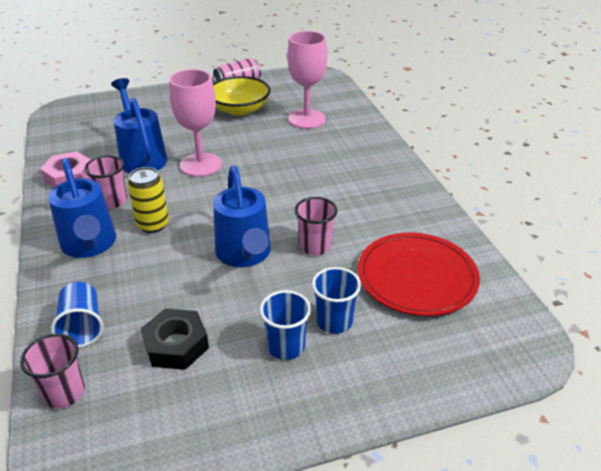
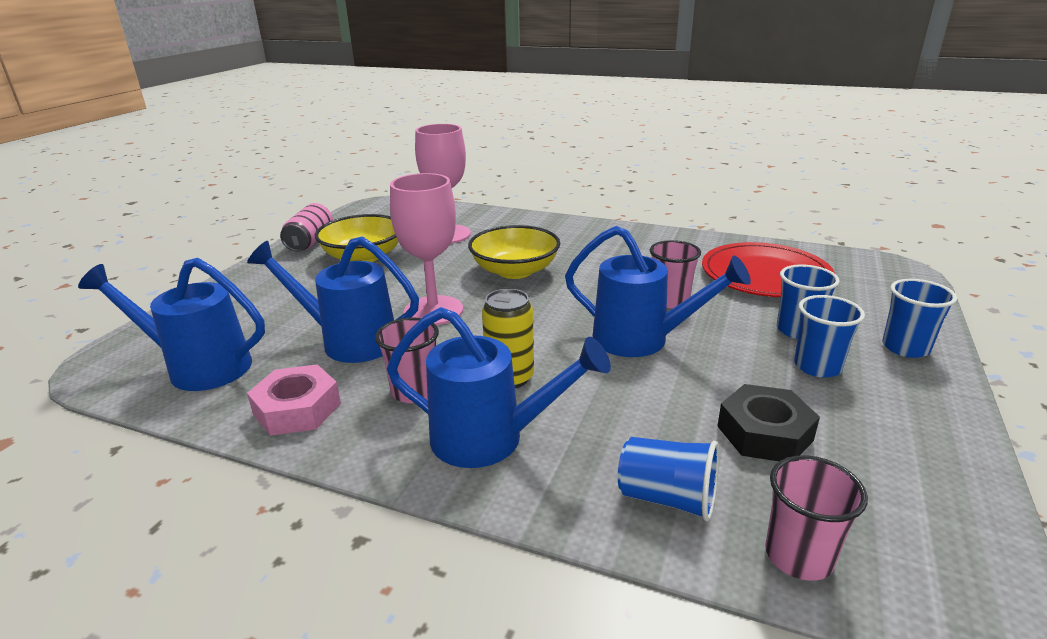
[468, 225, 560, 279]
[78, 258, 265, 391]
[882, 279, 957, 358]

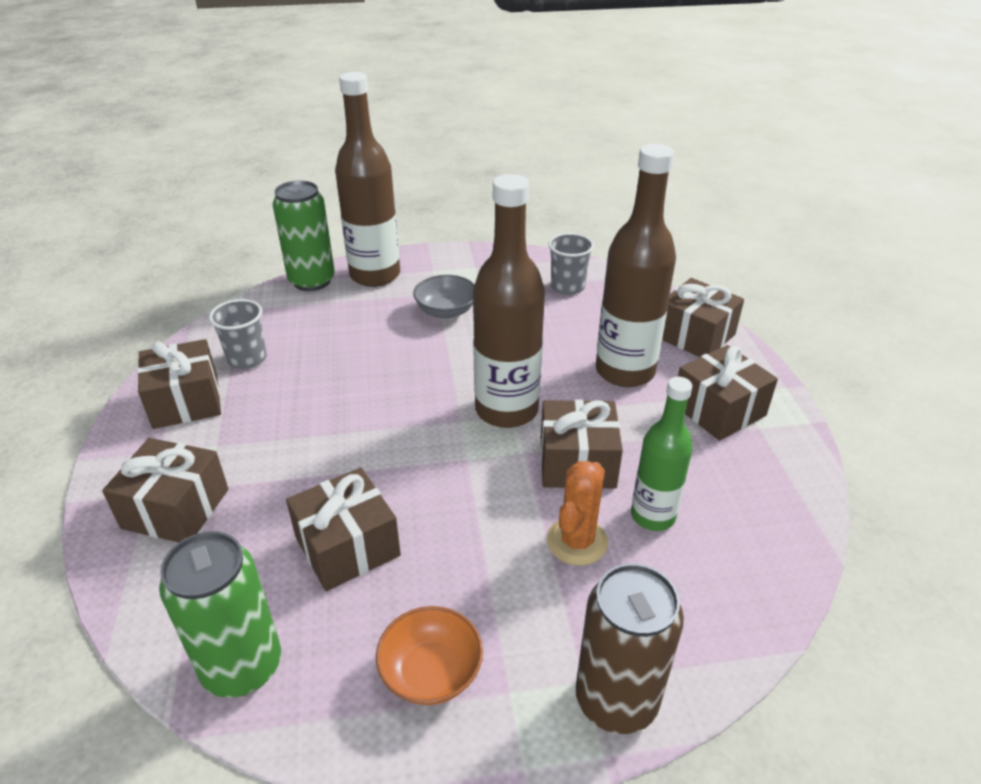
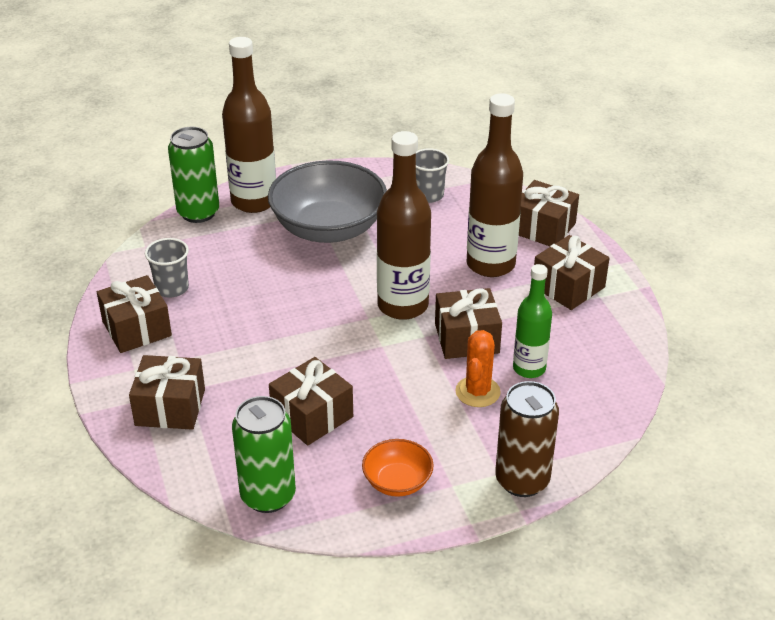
[268, 160, 387, 243]

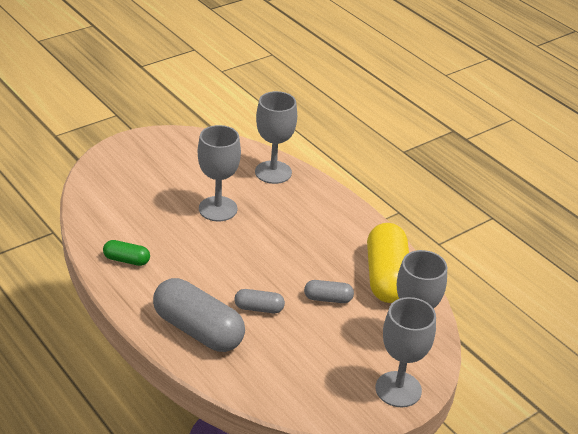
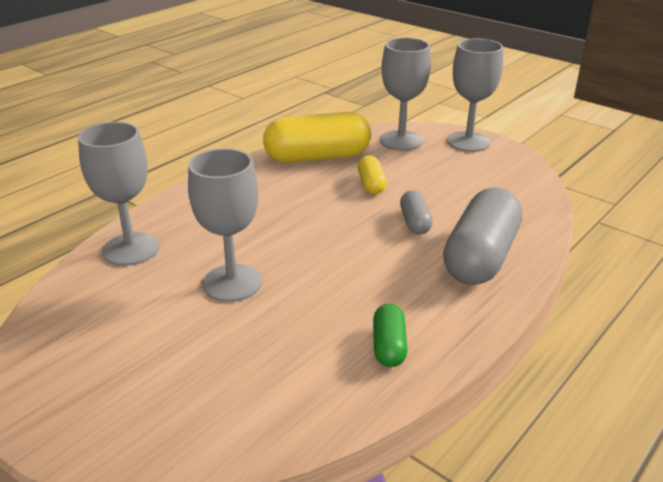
[358, 155, 387, 194]

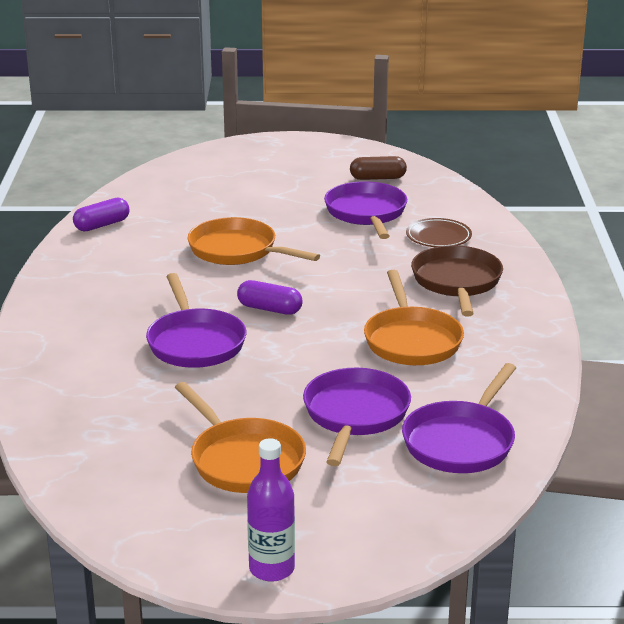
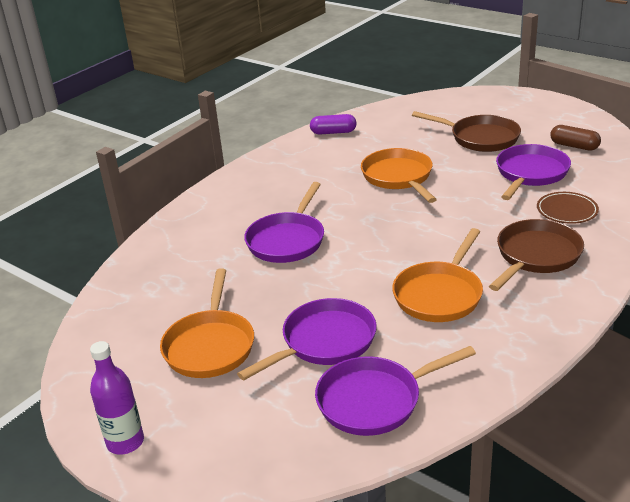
[237, 280, 303, 315] (first image)
[412, 111, 521, 152]

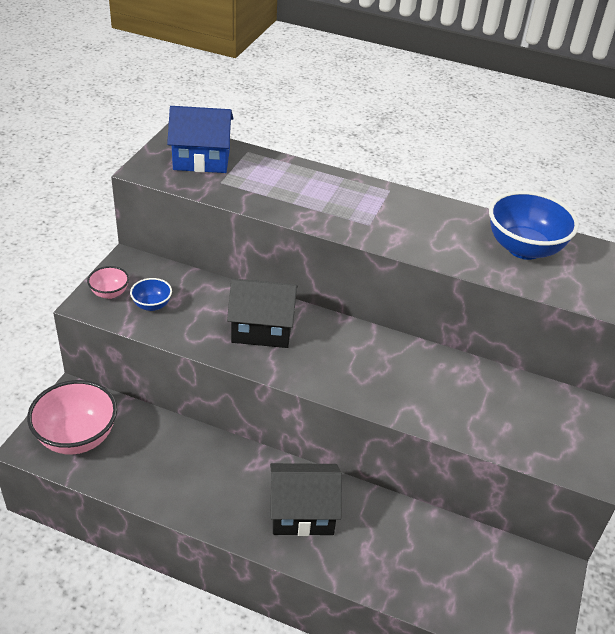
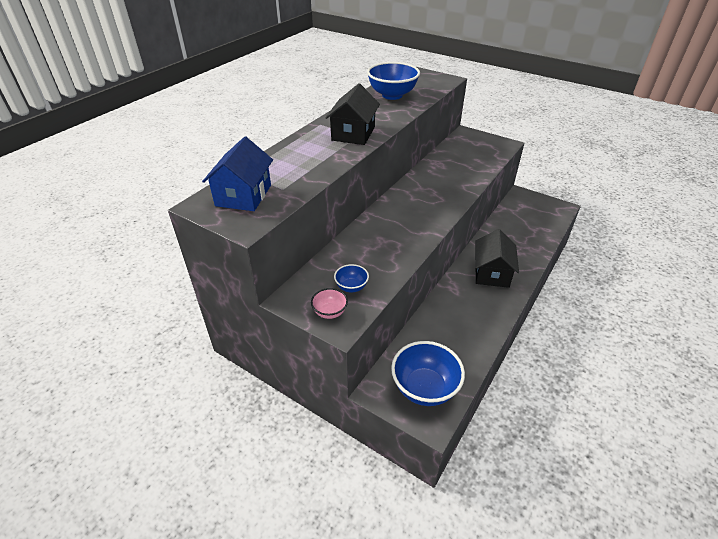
[325, 83, 380, 145]
[391, 341, 465, 406]

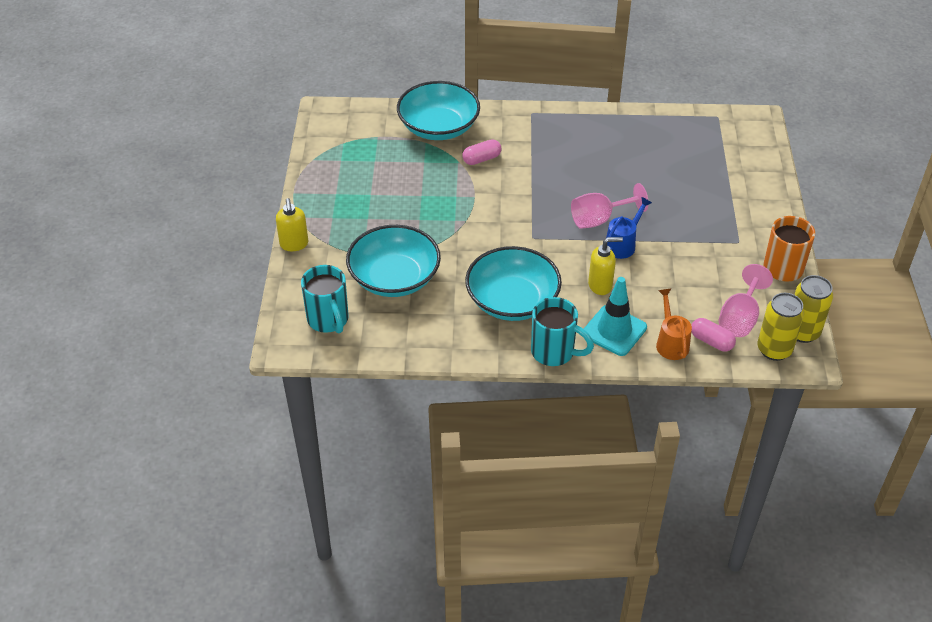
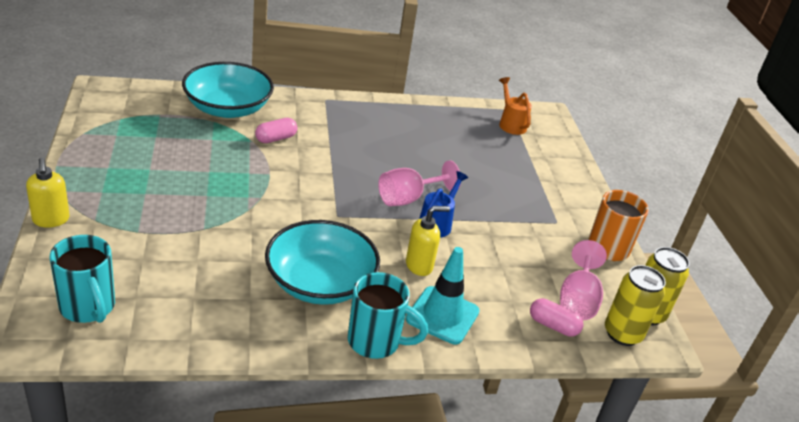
[346, 225, 441, 297] (first image)
[499, 77, 532, 135]

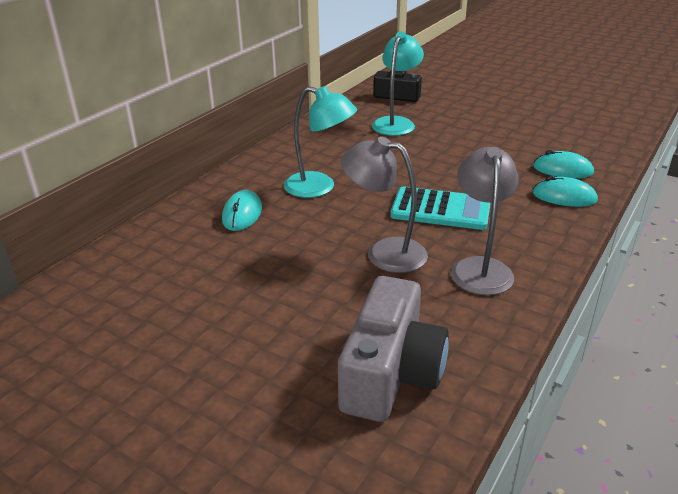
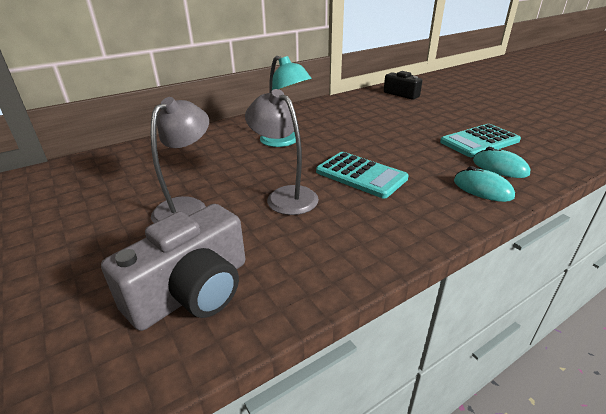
[372, 31, 424, 136] (first image)
[151, 97, 209, 223]
[222, 190, 262, 231] (first image)
[440, 124, 521, 157]

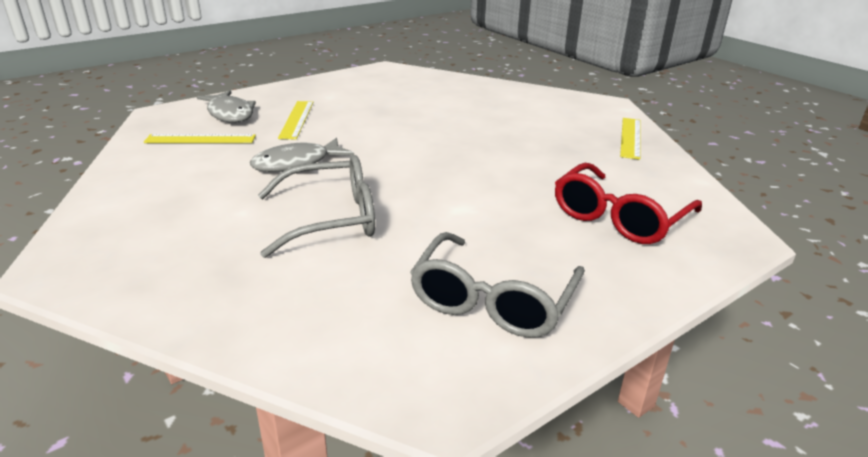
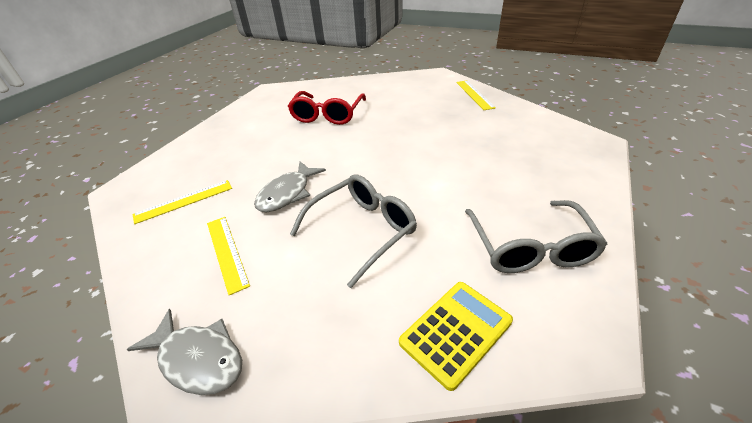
[127, 309, 242, 395]
[207, 217, 250, 295]
[288, 91, 366, 125]
[399, 282, 513, 391]

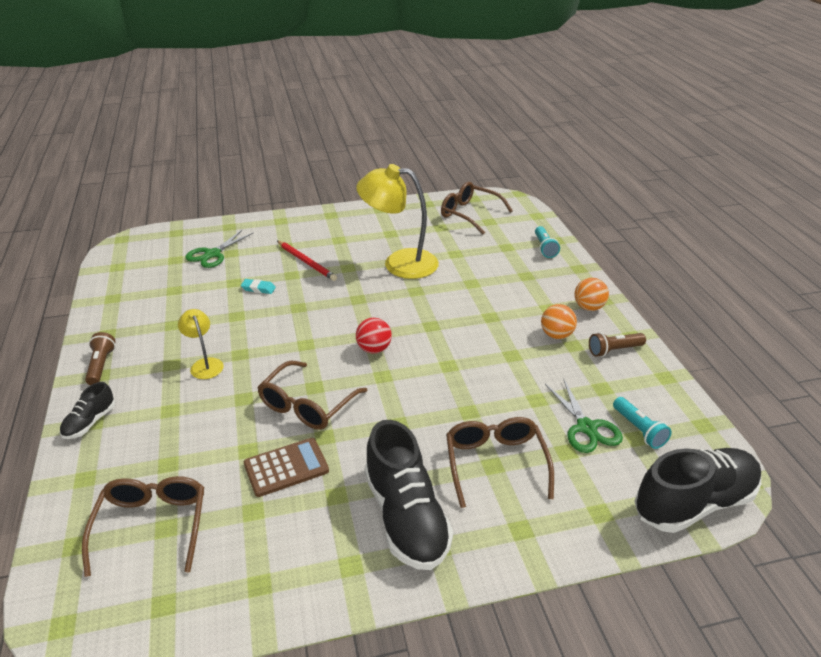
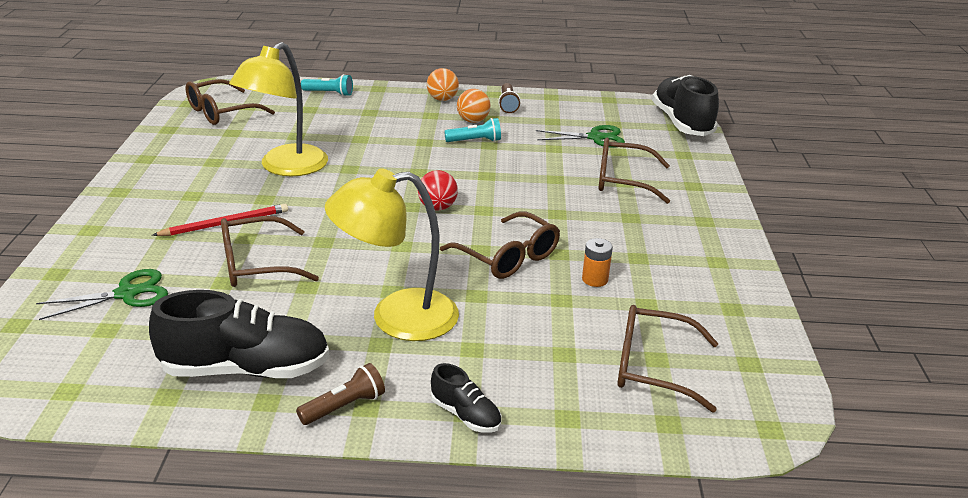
[36, 269, 168, 320]
[221, 216, 319, 287]
[325, 168, 459, 341]
[296, 363, 385, 425]
[444, 118, 501, 142]
[149, 290, 329, 378]
[582, 238, 613, 287]

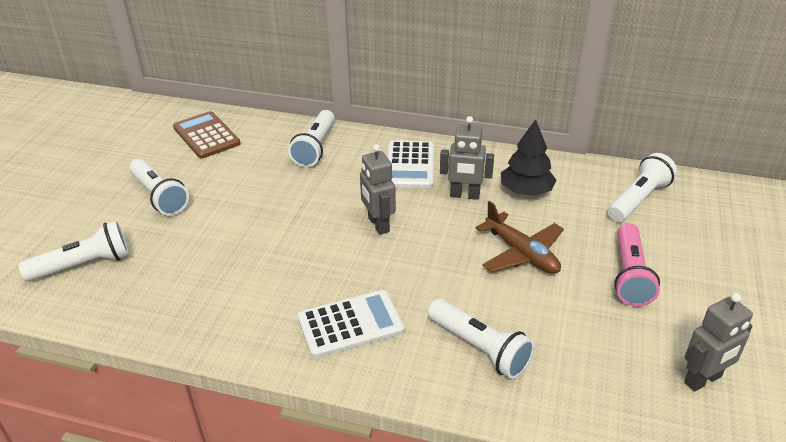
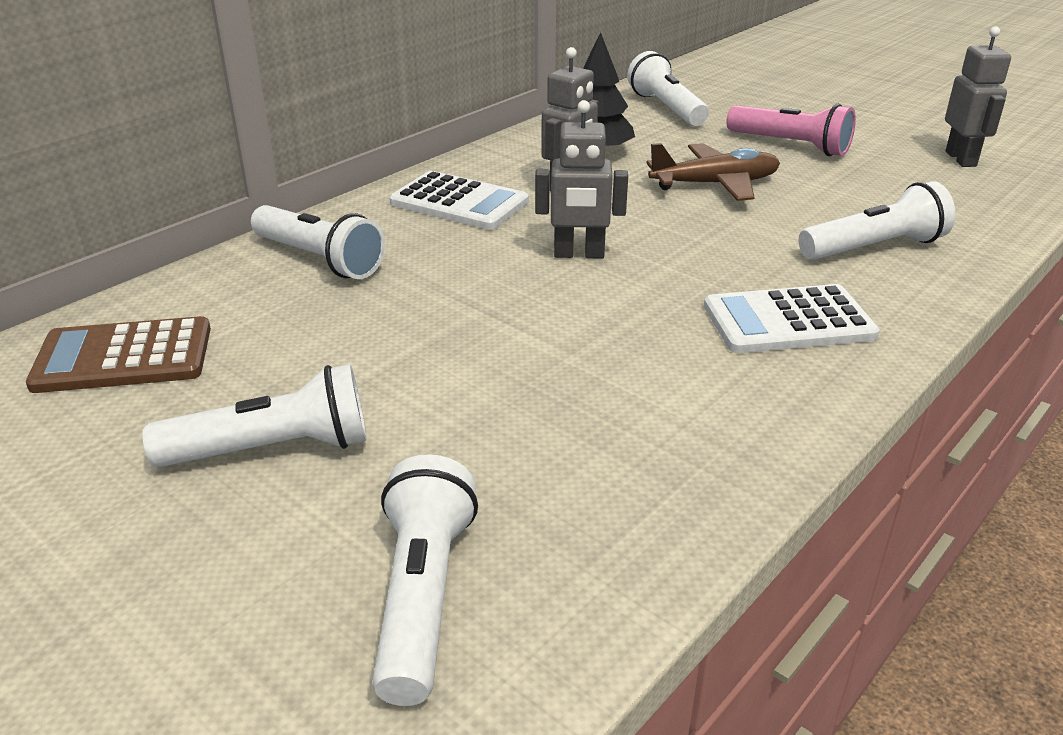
[704, 284, 880, 353]

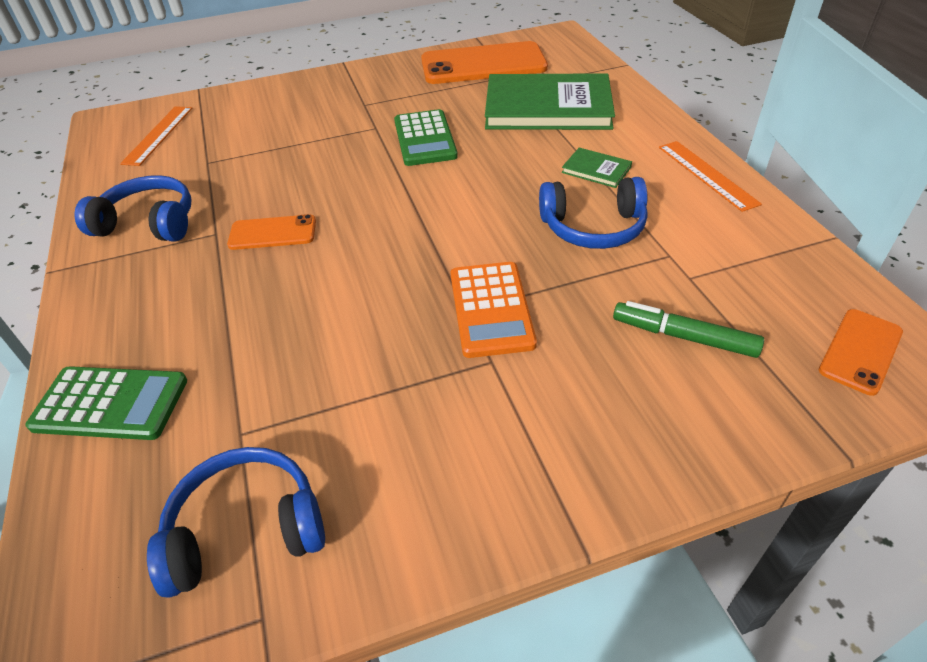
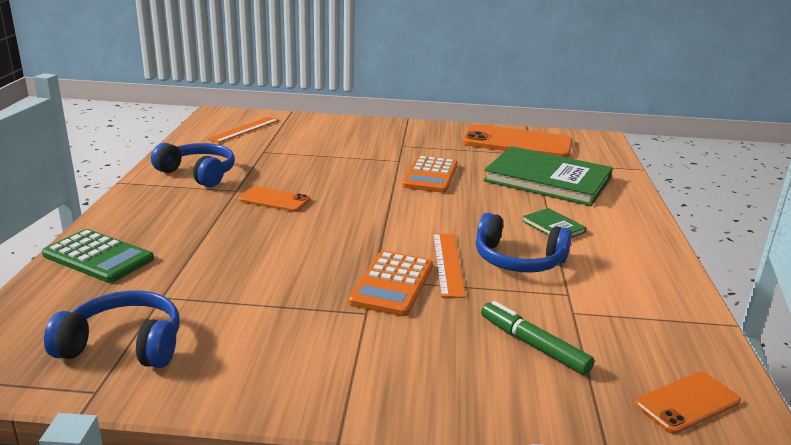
[402, 155, 458, 193]
[433, 233, 466, 298]

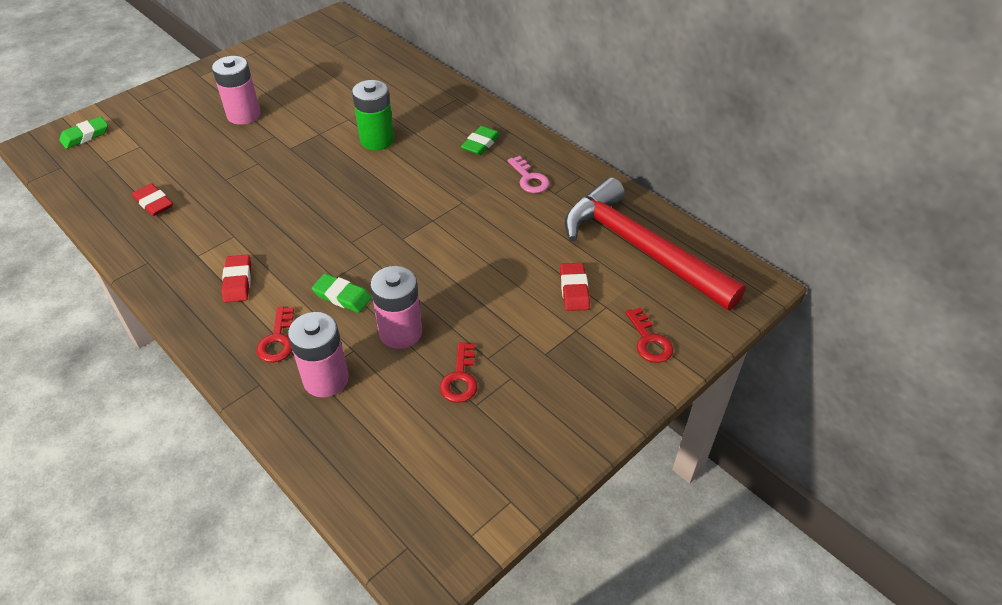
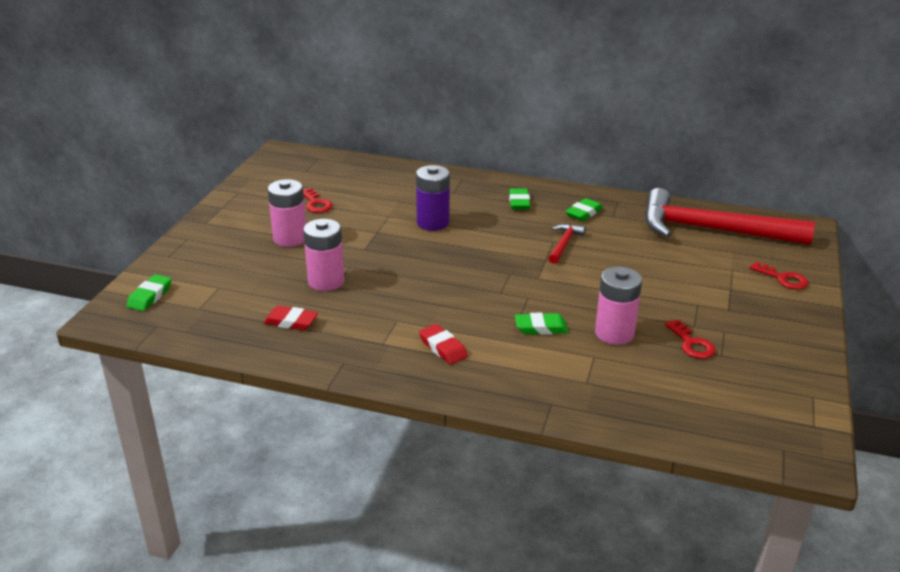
[416, 165, 450, 231]
[565, 198, 603, 221]
[560, 263, 590, 311] (first image)
[303, 188, 333, 213]
[303, 219, 344, 291]
[548, 224, 586, 264]

